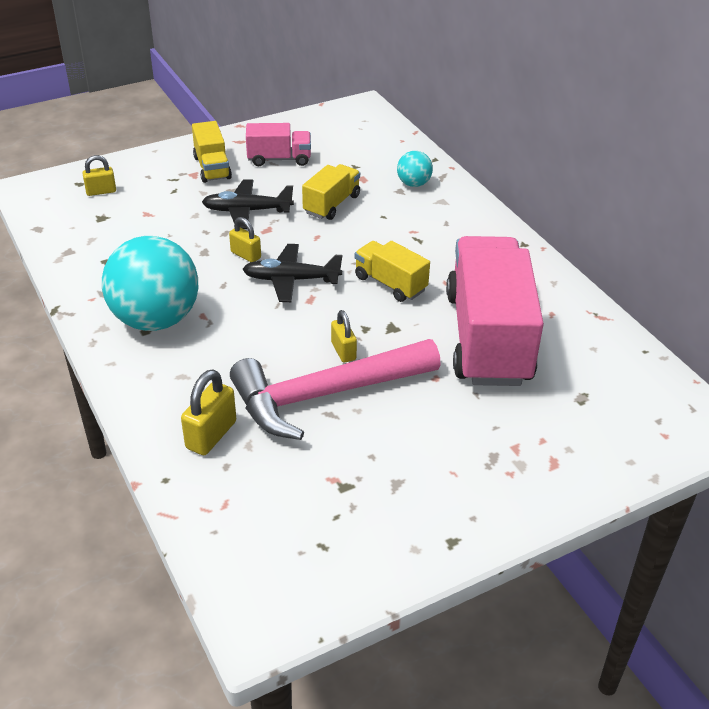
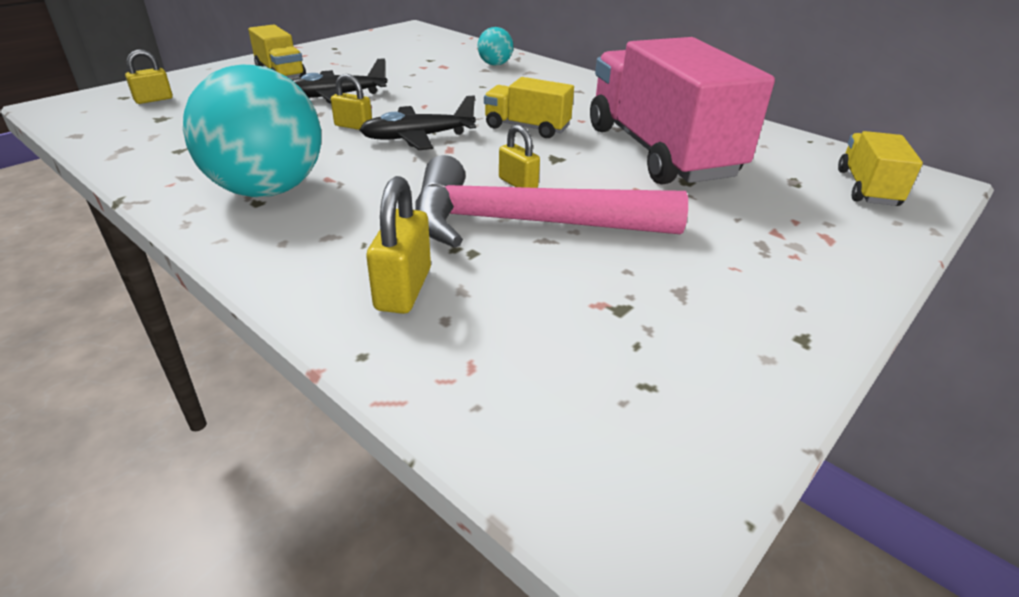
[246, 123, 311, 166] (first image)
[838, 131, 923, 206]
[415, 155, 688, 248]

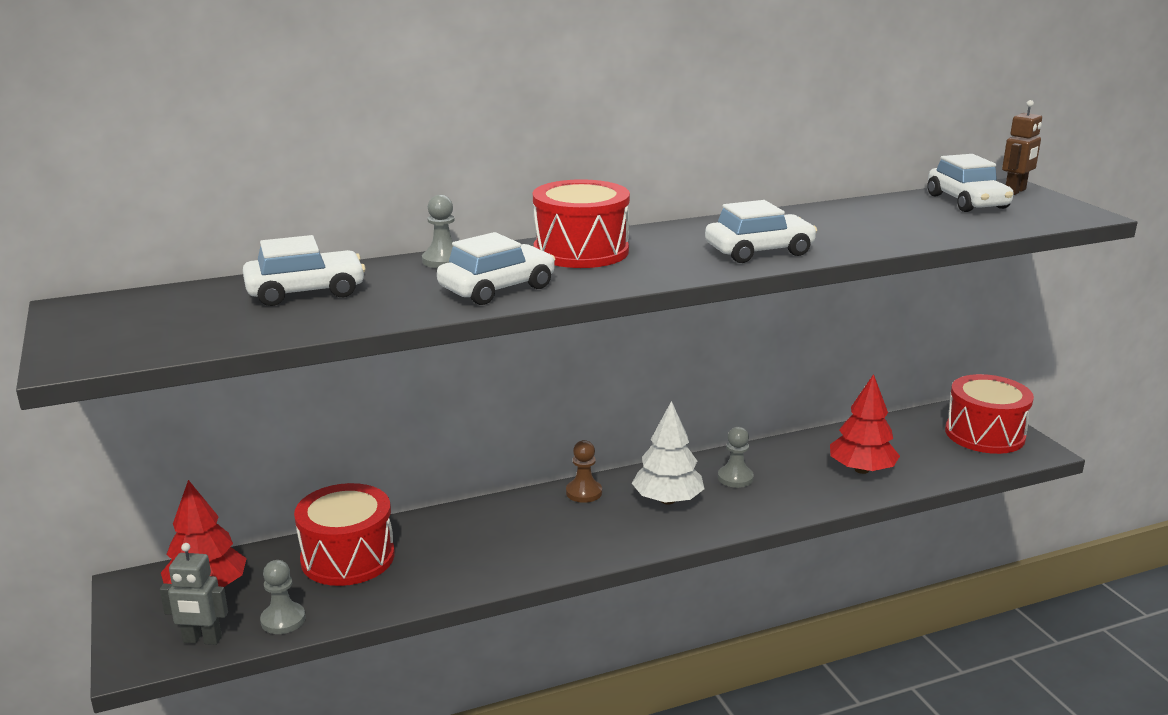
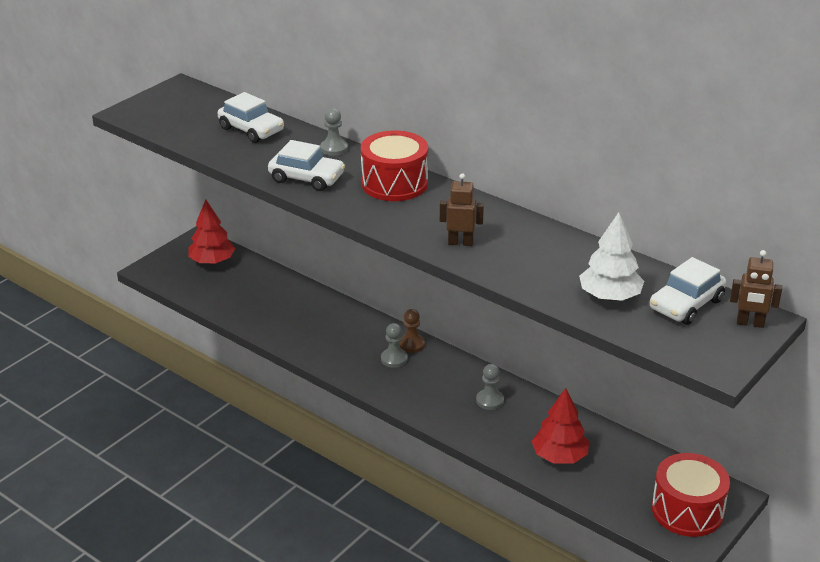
[440, 173, 484, 246]
[579, 212, 644, 301]
[294, 483, 395, 586] (first image)
[160, 543, 228, 645] (first image)
[381, 323, 408, 368]

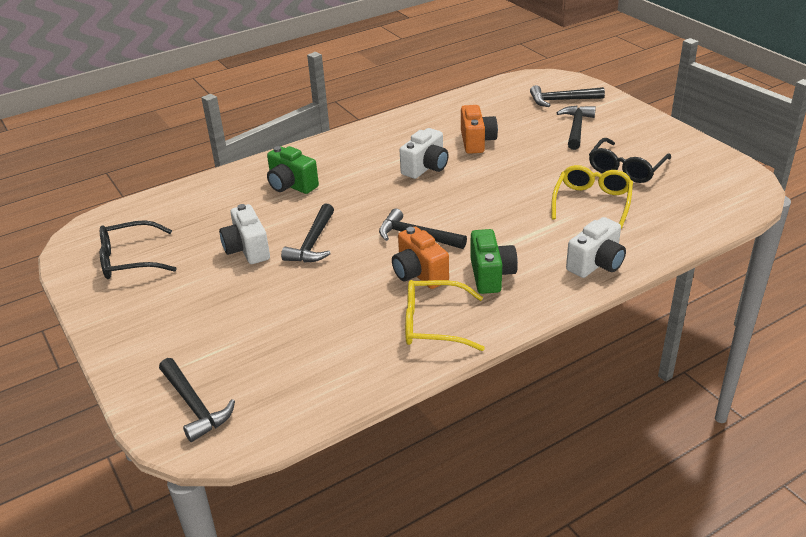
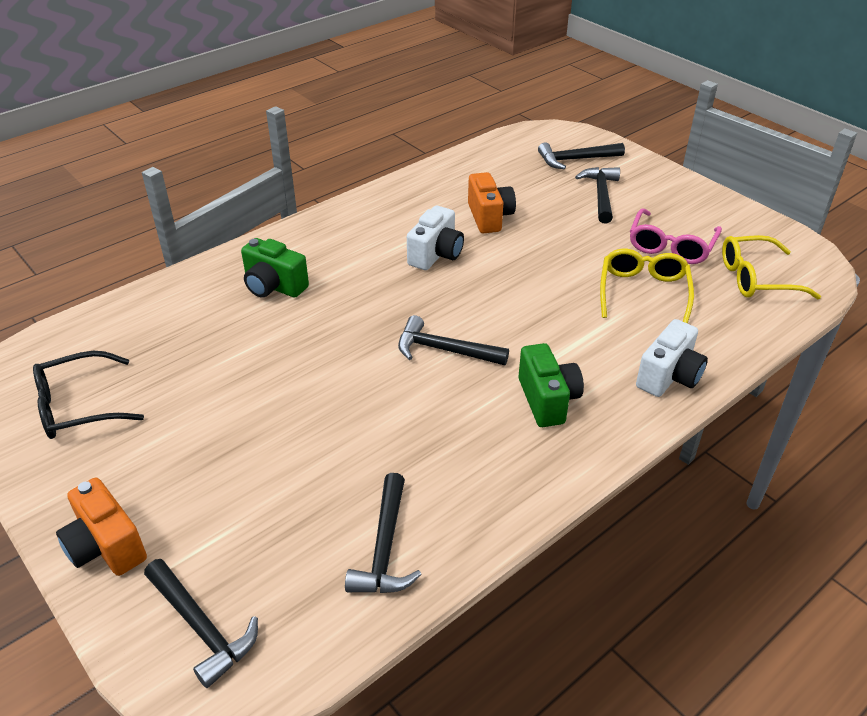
[630, 208, 722, 264]
[219, 204, 270, 264] (first image)
[345, 473, 422, 593]
[56, 478, 147, 576]
[722, 235, 821, 299]

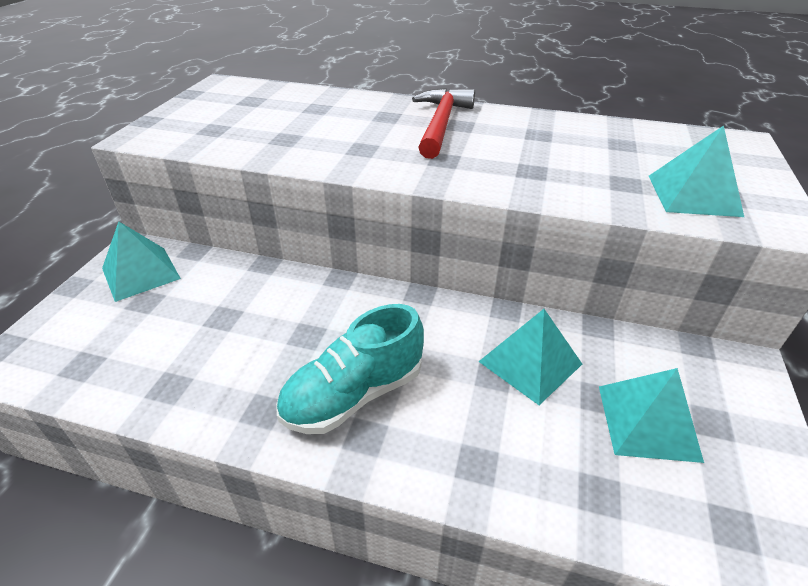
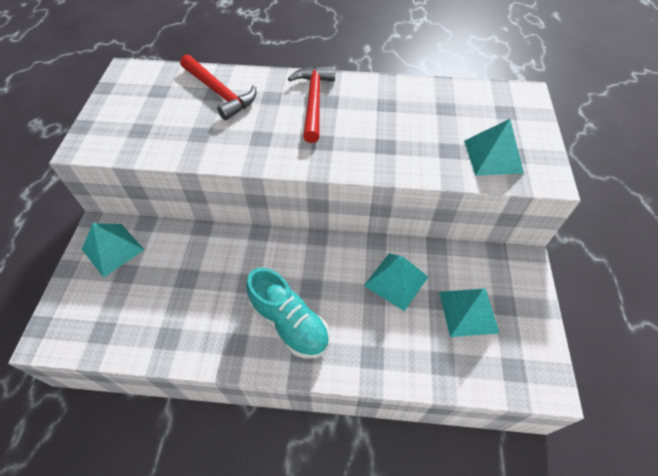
[246, 268, 329, 359]
[180, 54, 256, 120]

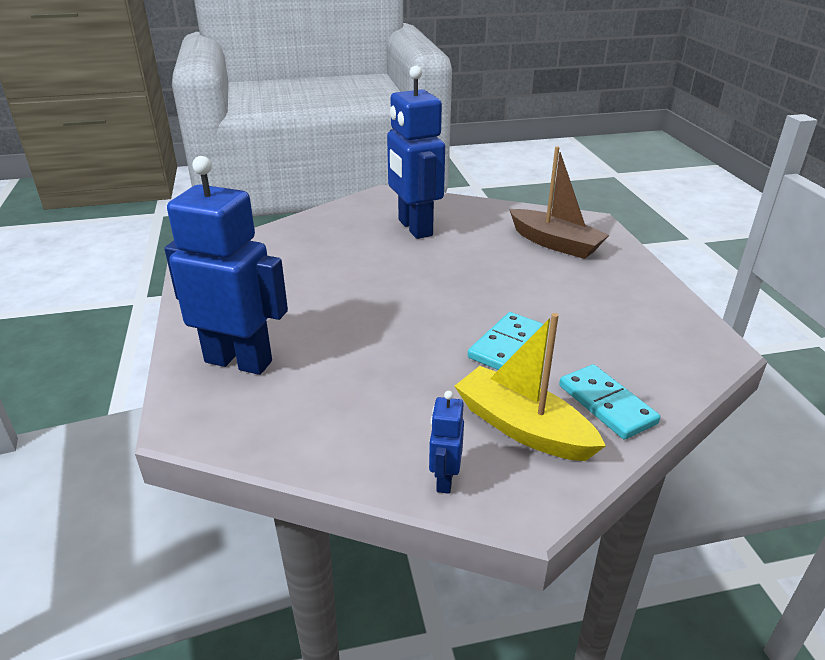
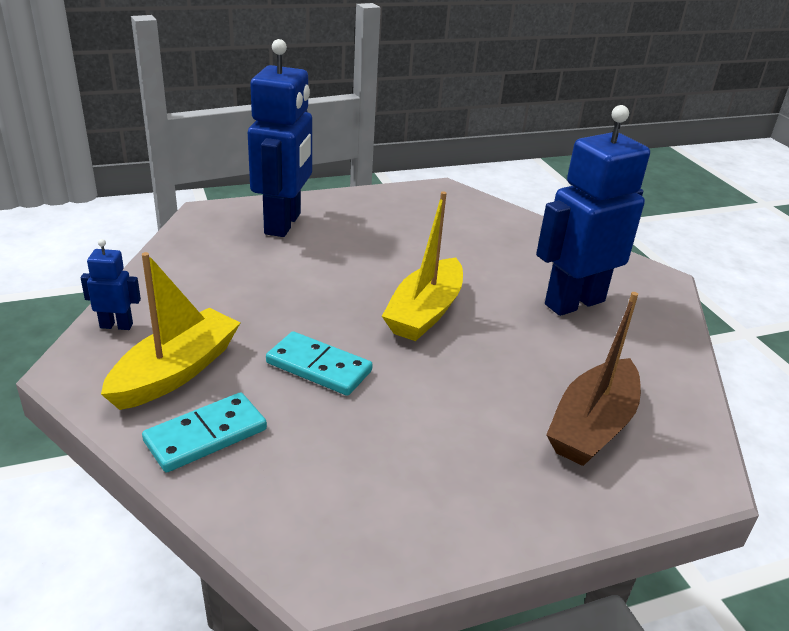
[382, 191, 463, 341]

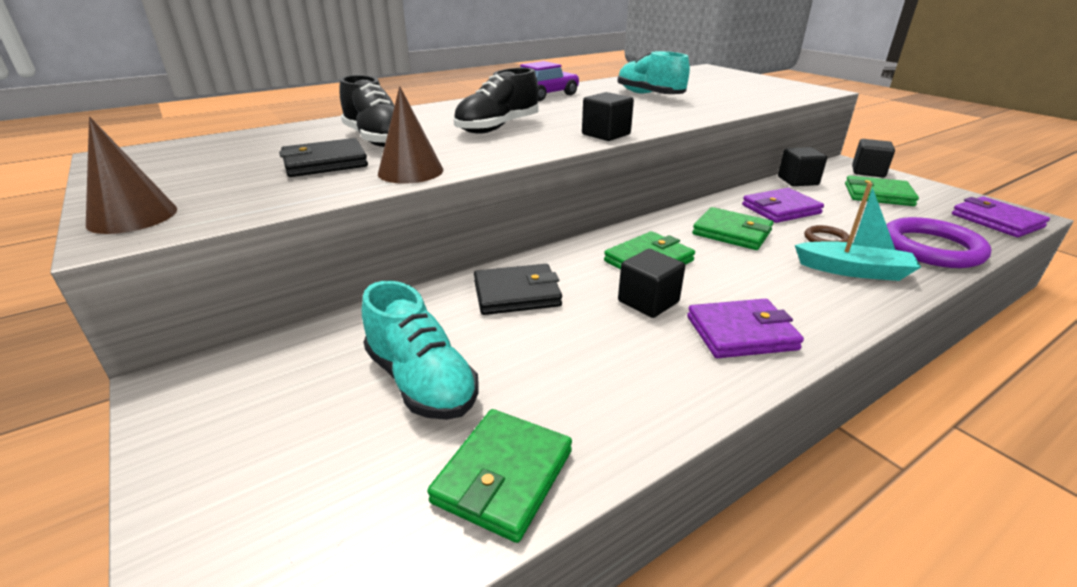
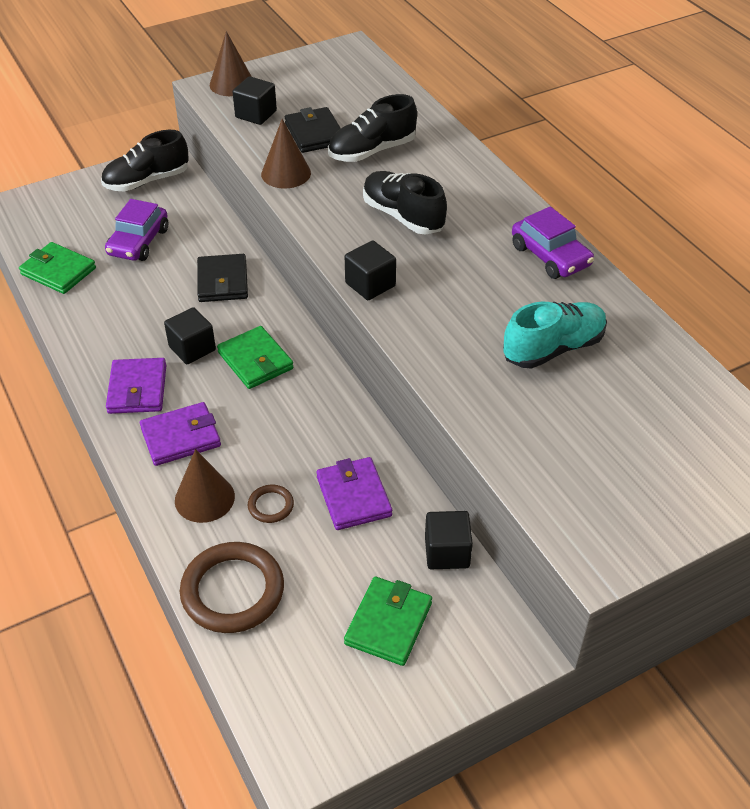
[233, 76, 277, 125]
[175, 449, 235, 523]
[140, 402, 221, 466]
[692, 207, 773, 250] (first image)
[180, 542, 284, 633]
[105, 199, 168, 261]
[101, 130, 189, 191]

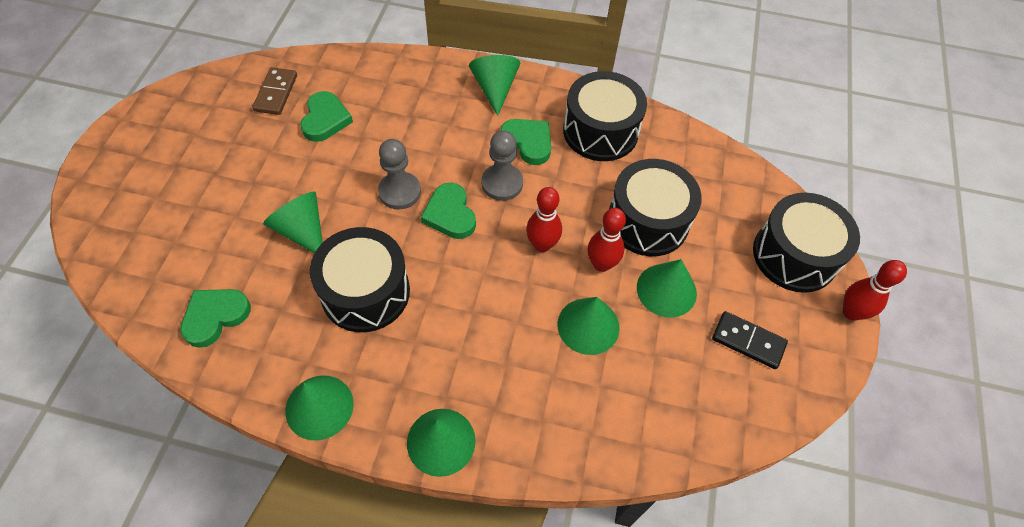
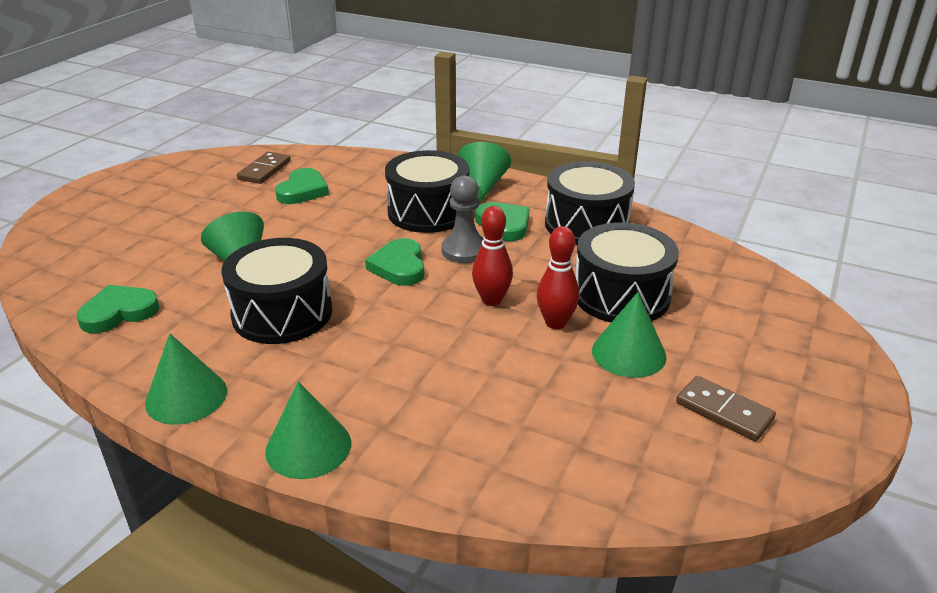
[378, 139, 421, 210] (first image)
[385, 150, 469, 233]
[843, 260, 907, 321] (first image)
[557, 297, 620, 355] (first image)
[676, 376, 776, 441]

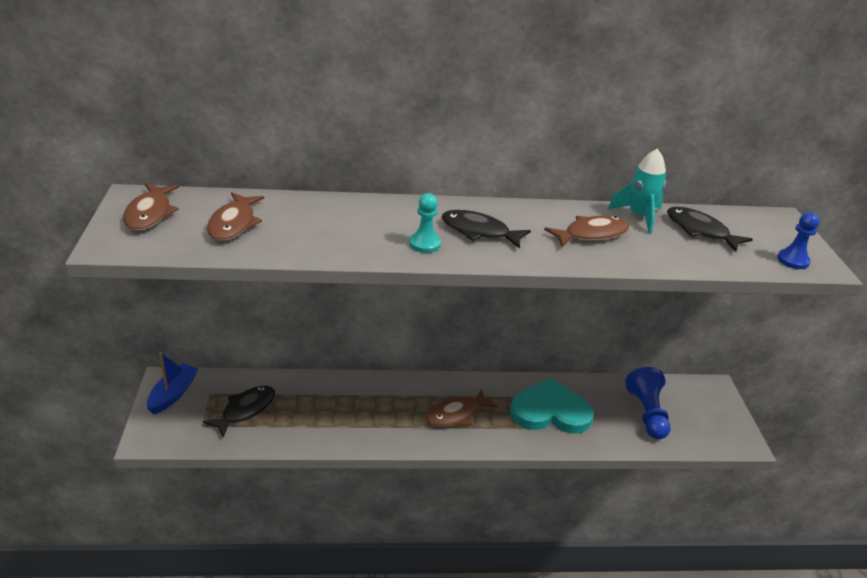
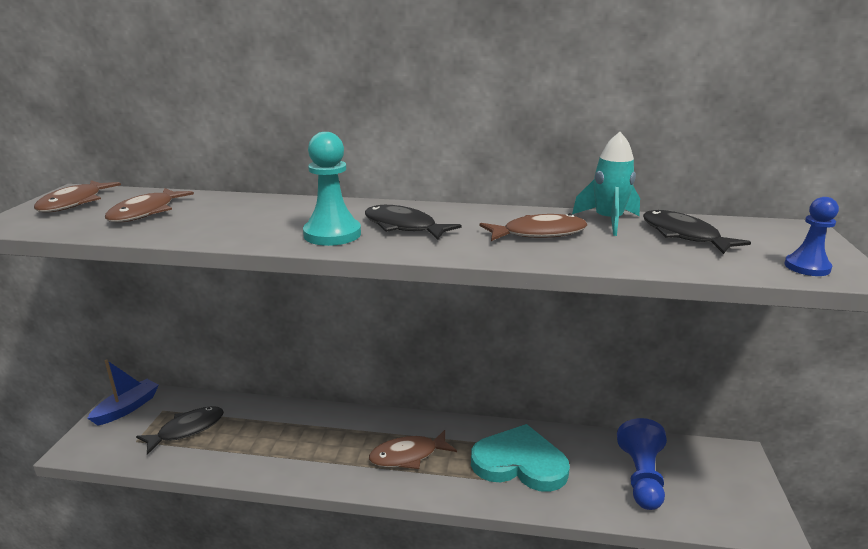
[303, 132, 361, 246]

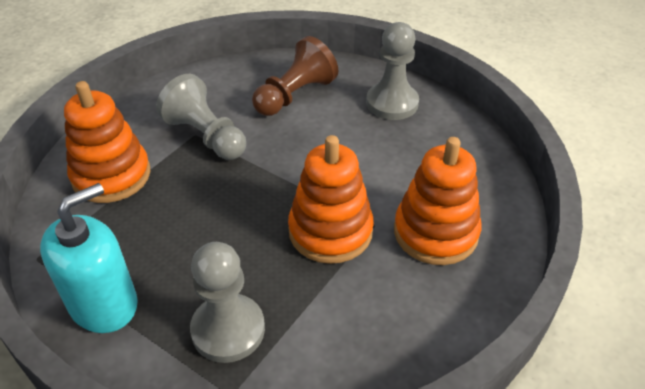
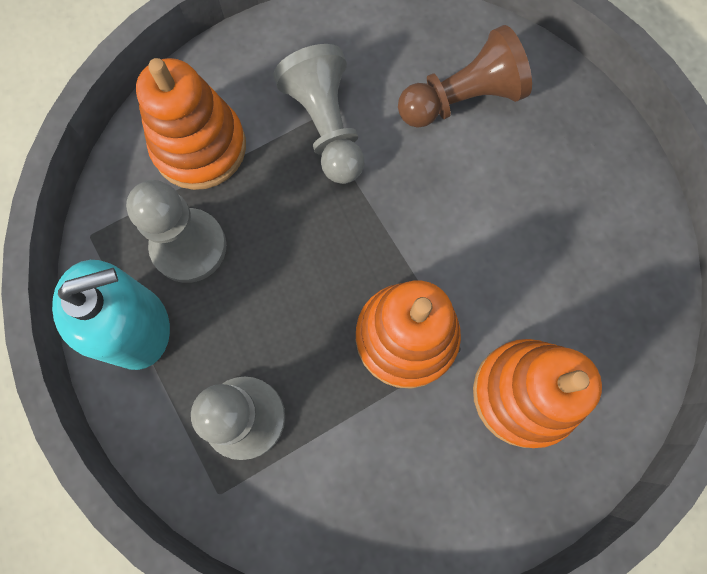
[126, 180, 226, 283]

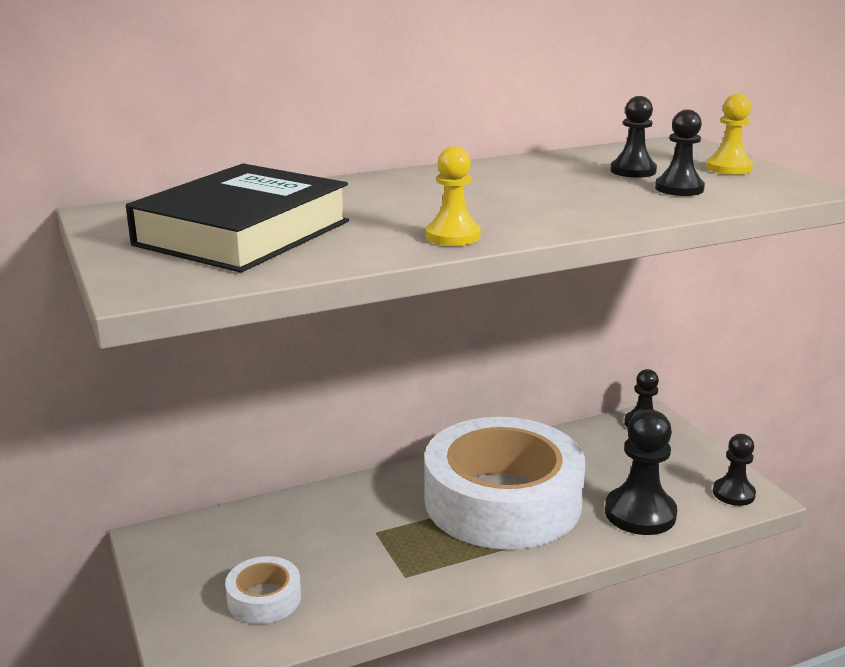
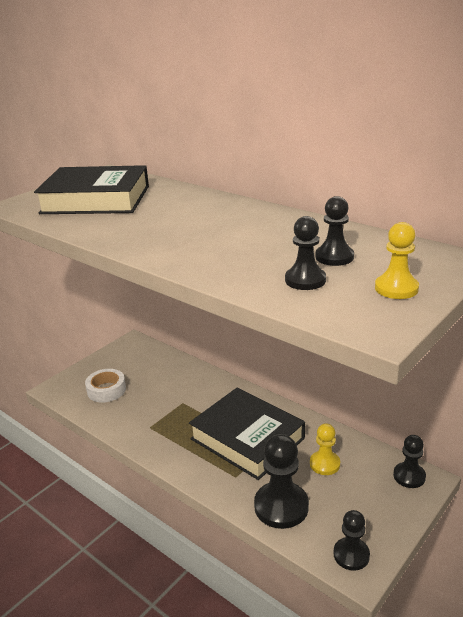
[310, 423, 340, 475]
[189, 388, 305, 480]

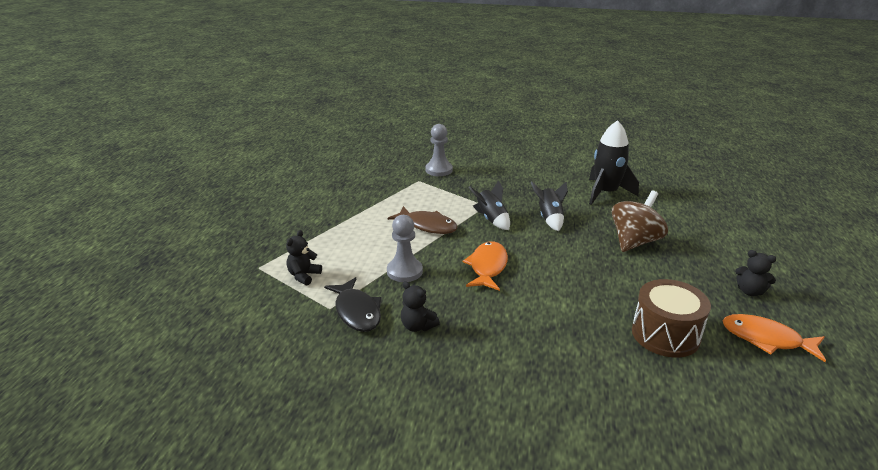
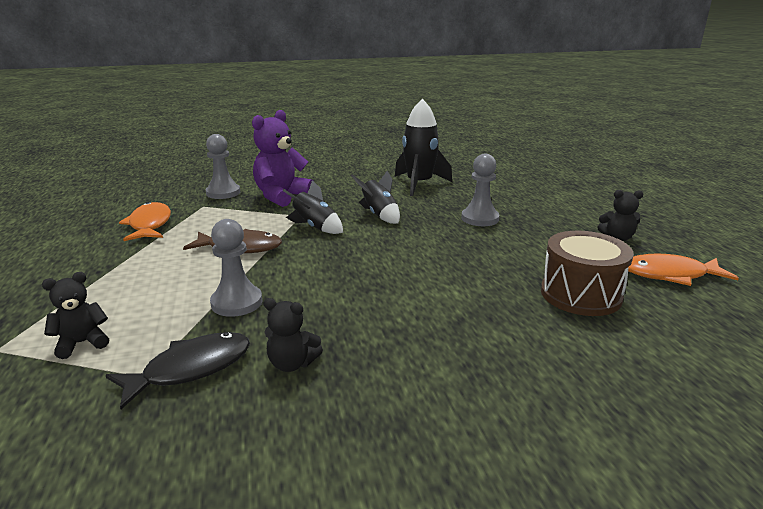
[461, 154, 499, 226]
[42, 272, 109, 359]
[119, 202, 171, 241]
[106, 332, 250, 409]
[252, 110, 312, 207]

